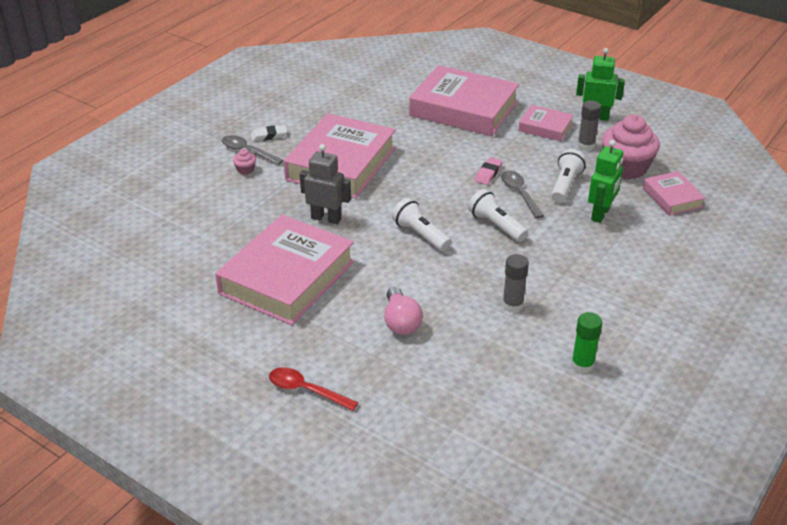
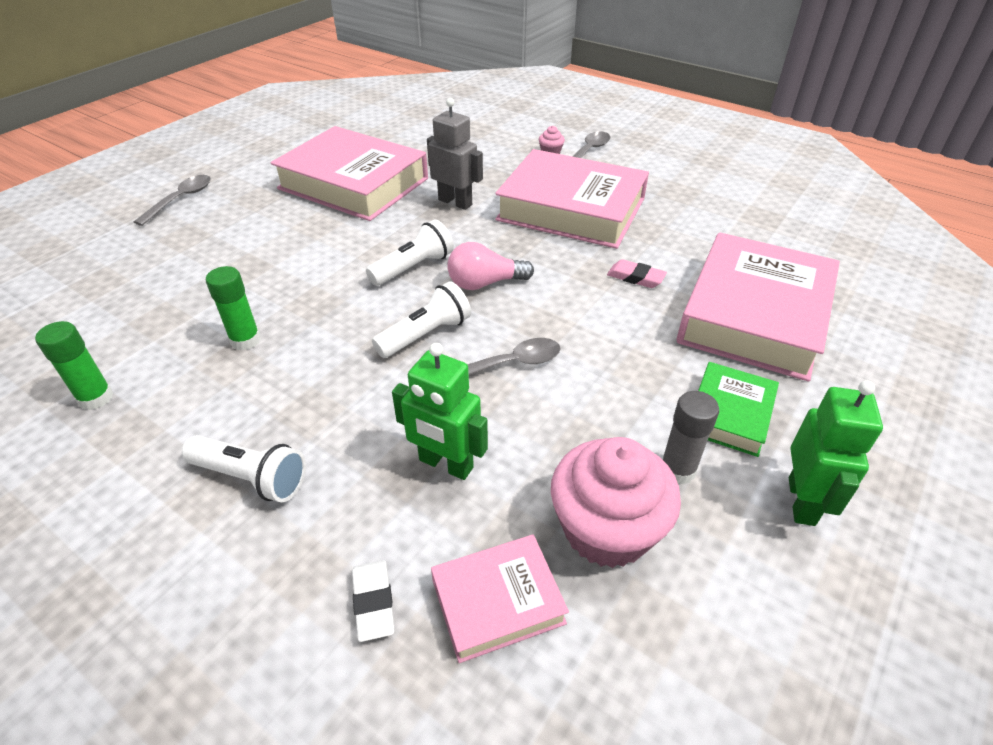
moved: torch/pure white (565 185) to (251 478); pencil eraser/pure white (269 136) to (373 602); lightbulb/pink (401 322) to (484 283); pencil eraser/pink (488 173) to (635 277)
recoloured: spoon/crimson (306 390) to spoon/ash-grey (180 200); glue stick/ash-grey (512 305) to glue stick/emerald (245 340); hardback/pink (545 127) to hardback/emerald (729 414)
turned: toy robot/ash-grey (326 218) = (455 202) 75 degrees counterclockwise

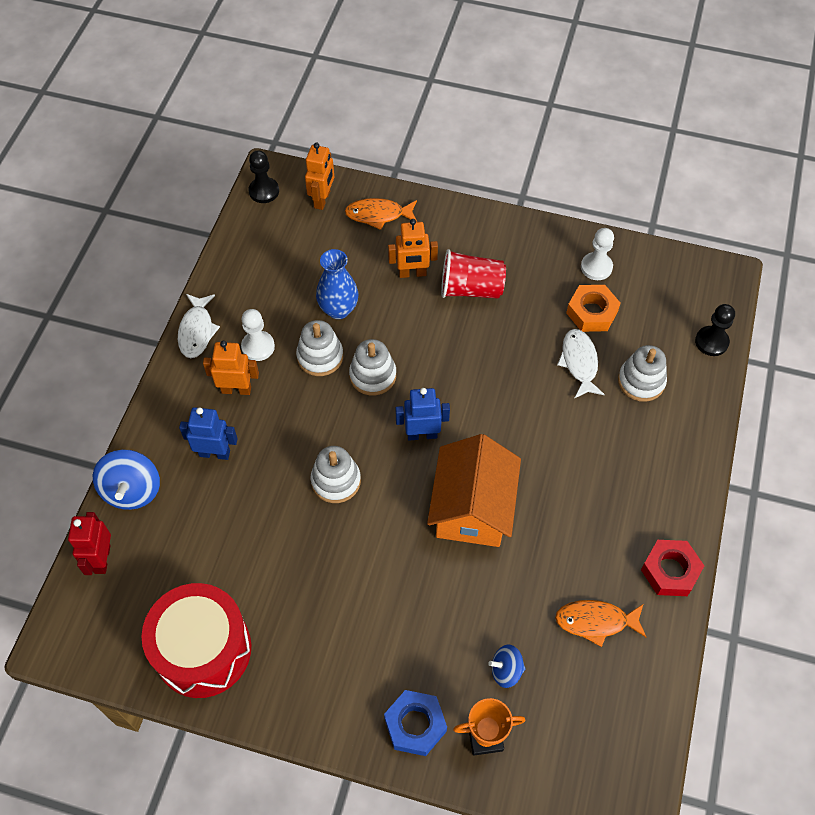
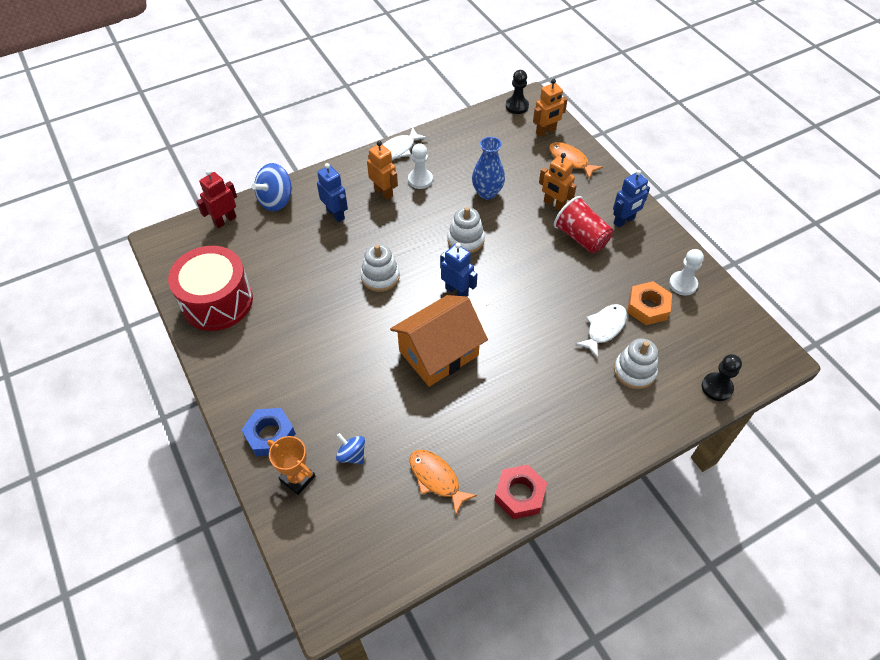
removed: stacking rings/pure white (320 356)
added: toy robot/blue (624 221)

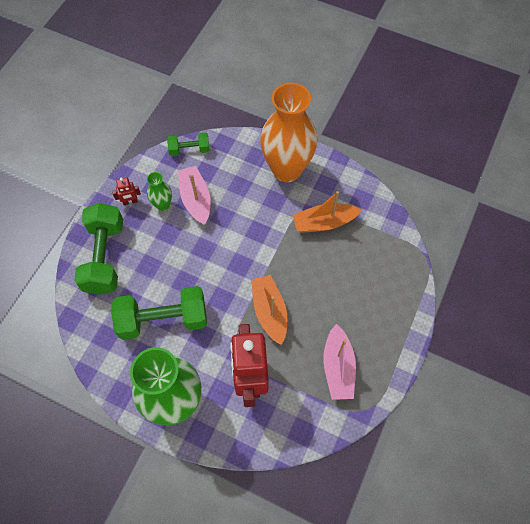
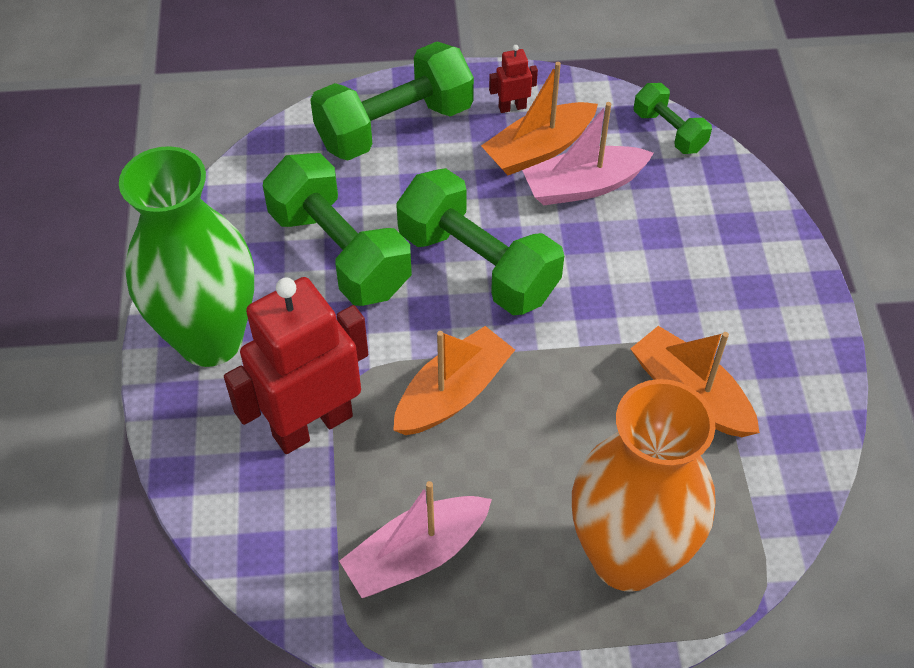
added: hand weight/emerald (478 265)
moved: tall vase/orange-coloured (287 169) to (627 557)
replaced: tall vase/emerald (163 205) to toy boat/orange-coloured (539 149)
turned: toy robot/crimson (130 202) = (512 107) 120 degrees clockwise; toy boat/pink (196 199) = (584 186) 150 degrees counterclockwise

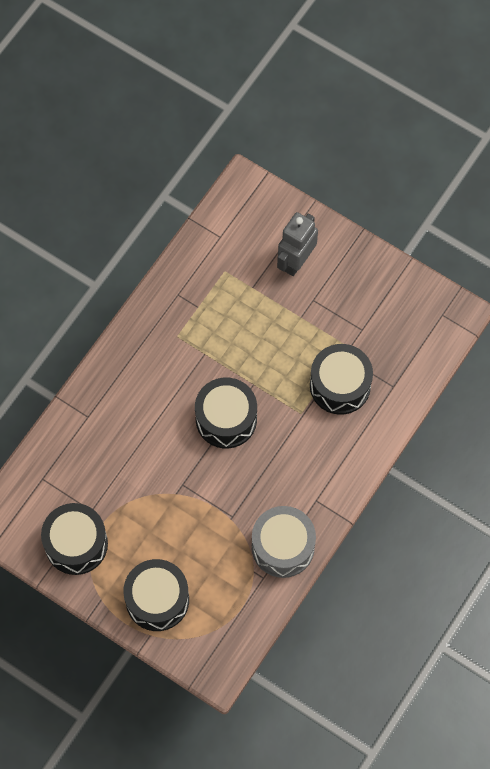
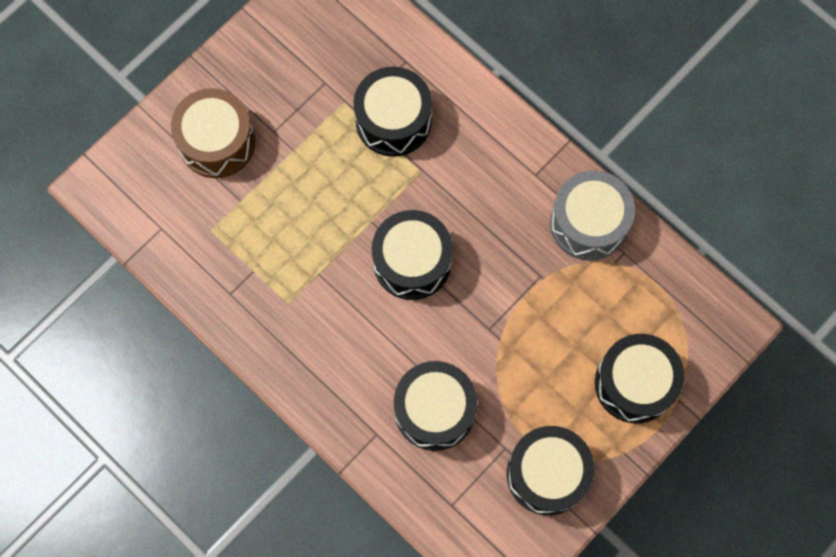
added: snare drum/black (434 410)
replaced: toy robot/ash-grey (296 261) to snare drum/russet (217 142)

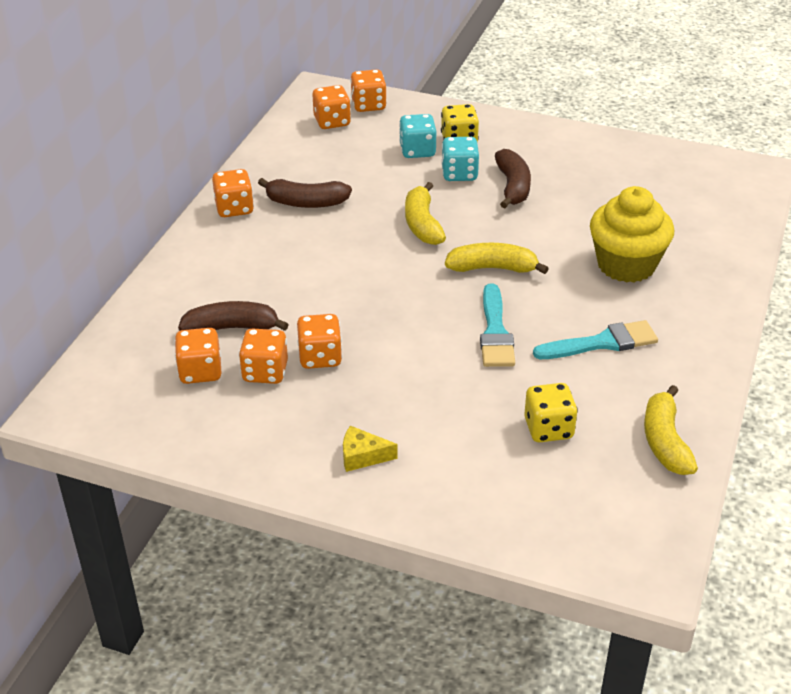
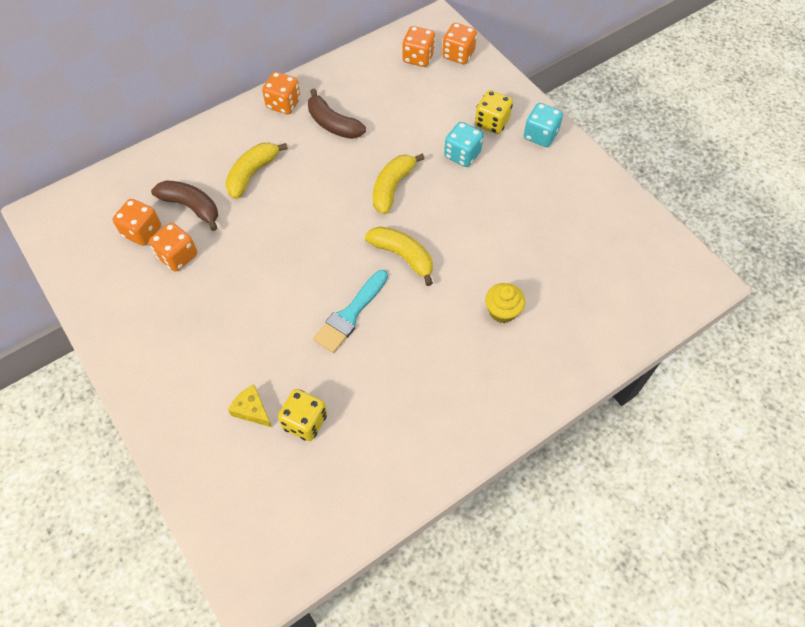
removed: die/orange-coloured (320 357); banana fruit/russet (513 187); paintbrush/teal (601 343)
moved: banana fruit/bright yellow (665 441) to (252 173); piece of cheese/bright yellow (362 456) to (252 410); die/teal (417 151) to (540 135)
resized: fairy cake/bright yellow (626 265) = (502 311) x0.53

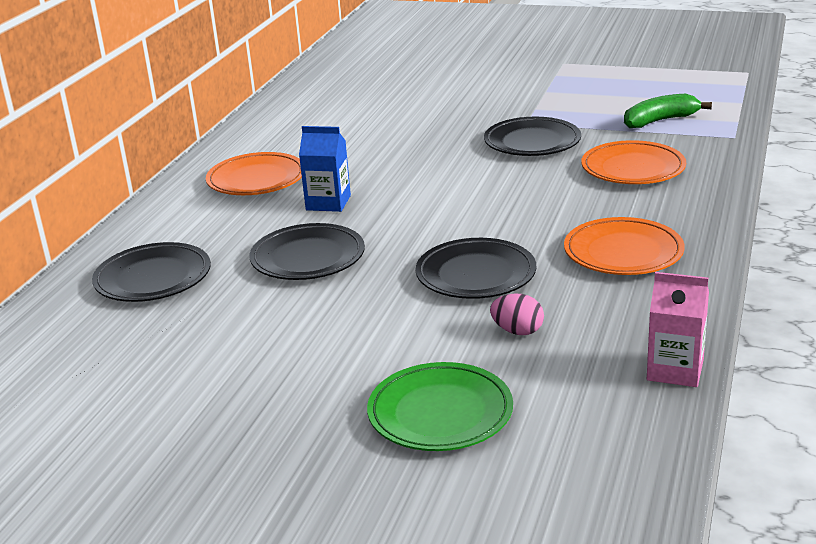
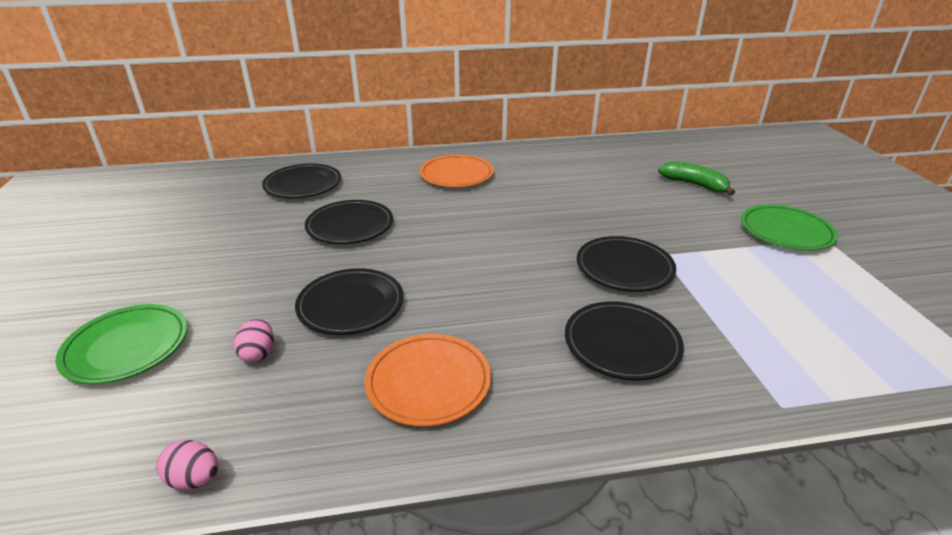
removed: milk carton/blue (328 203)
added: plate/emerald (786 232)
moved: banana fruit/emerald (660 121) to (694 185)
replaced: milk carton/pink (675 370) to toy egg/pink (194 479)
recoloured: plate/orange-coloured (633 168) to plate/black (621 344)

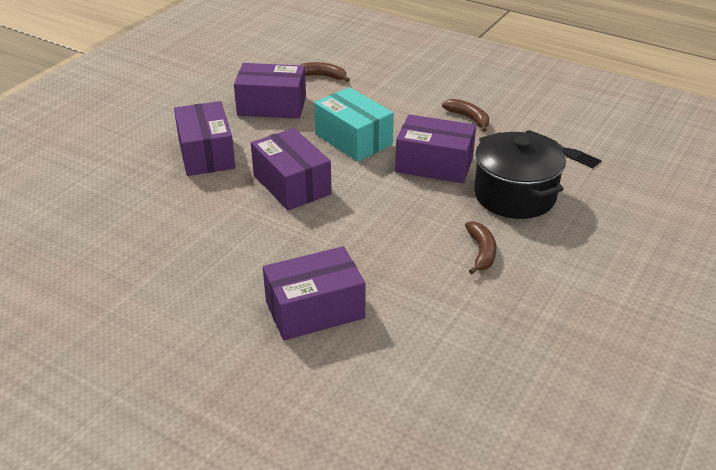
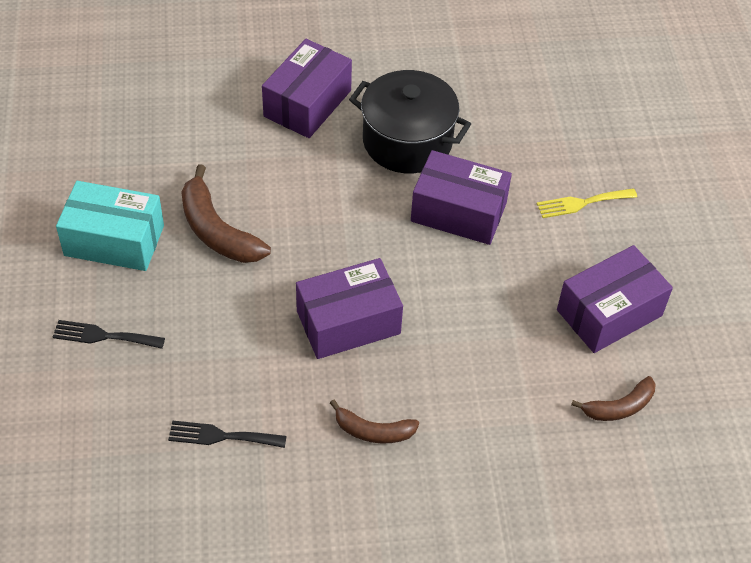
added: table fork/black (103 336)
moved: box/teal (353 139) to (114 240); pot/black (514 195) to (407 141)
replaced: box/royal purple (206 154) to table fork/bright yellow (582 203)
resized: banana fruit/russet (481 252) = (217 230) x1.63

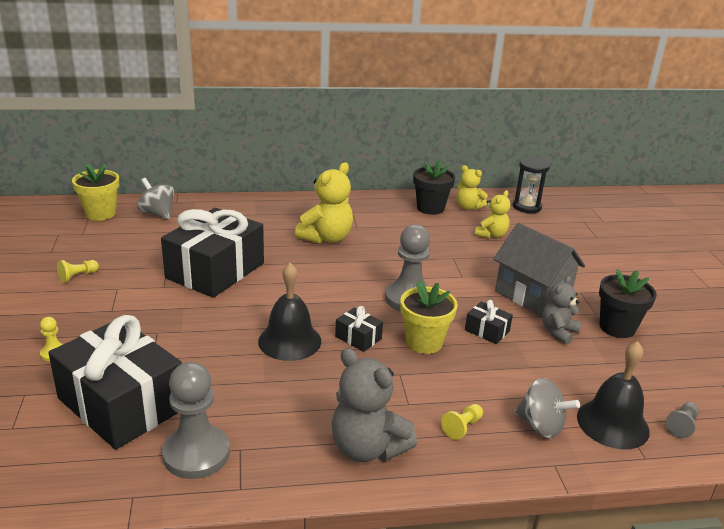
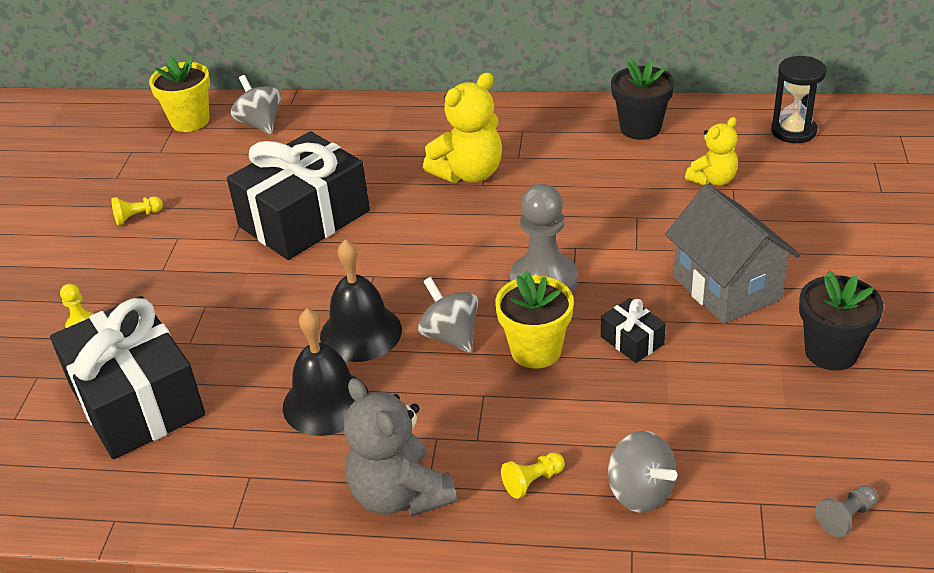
removed: pawn/ash-grey (196 454); teddy/bright yellow (468 207); teddy/ash-grey (558 332)
moved: hand bell/black (612 423) to (326 402)
replaced: present/black (358 338) to whirligig/ash-grey (450 336)

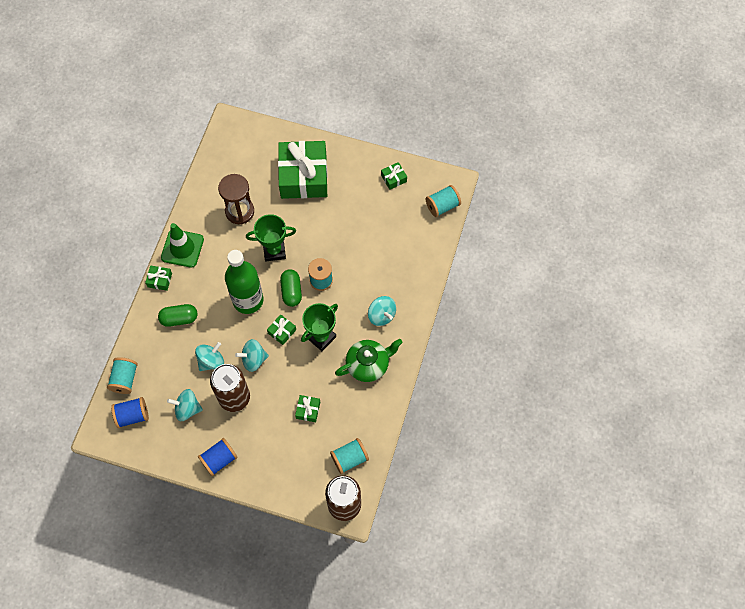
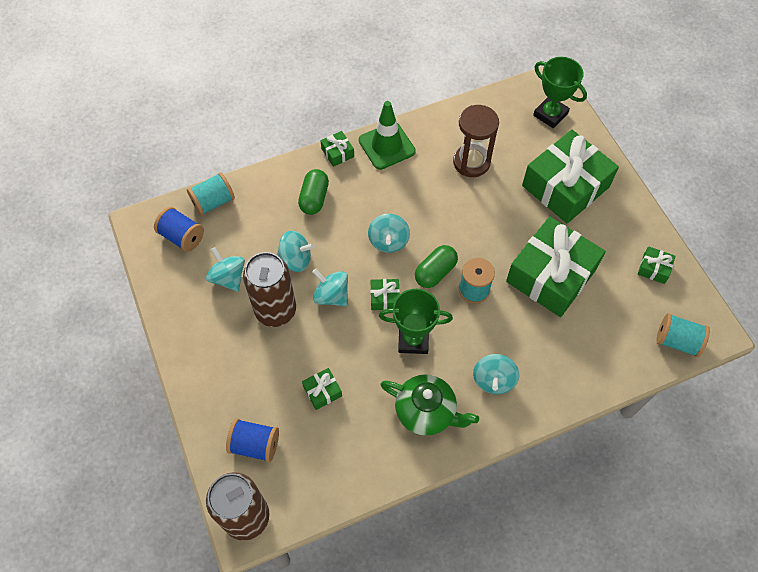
removed: spool/teal (349 458)
added: present/emerald (551 275)
moved: spool/blue (219 459) to (255 444); trophy/emerald (274 251) to (550 114)
replaced: flask/emerald (248 300) to whirligig/teal (388 241)
turned: pill shape/emerald (179 318) = (314 198) 60 degrees clockwise

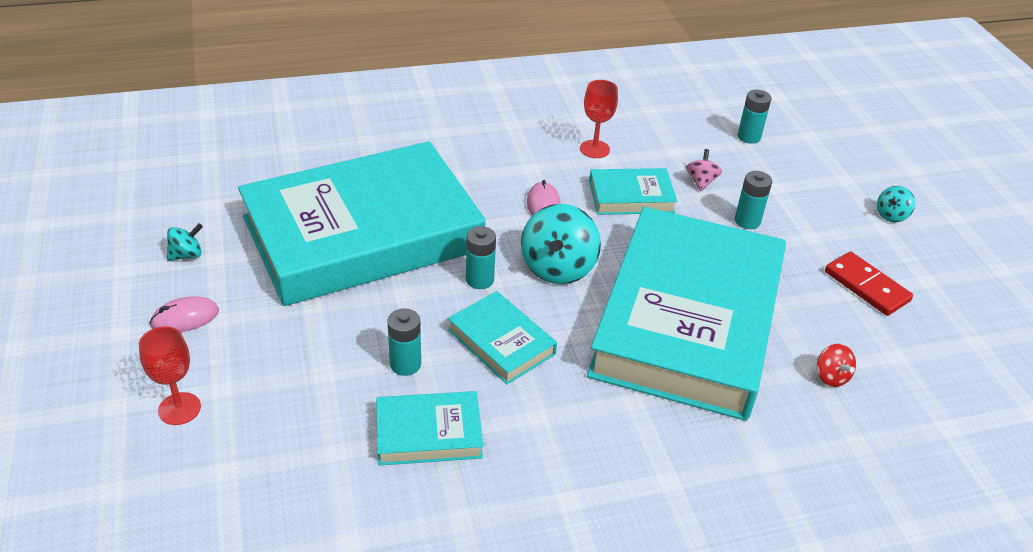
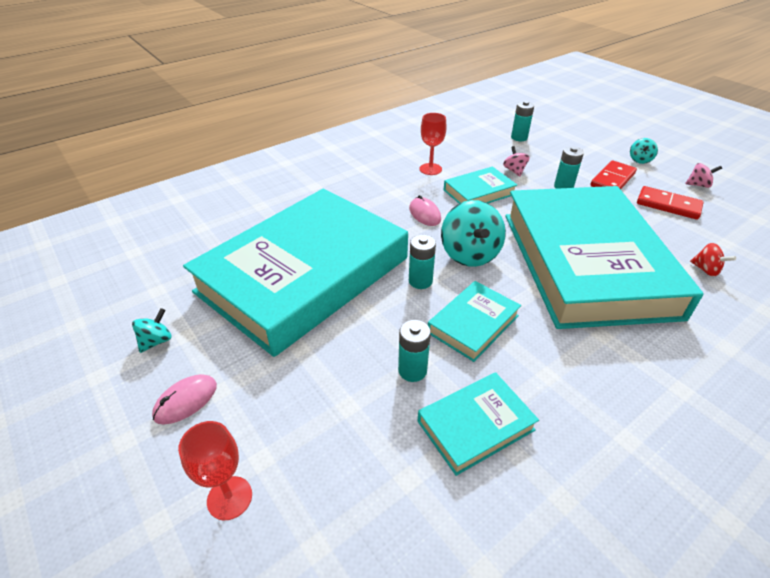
added: domino tile/crimson (612 180); whirligig/pink (698 185)
turned: hardback/teal (501 342) = (473 324) 75 degrees counterclockwise

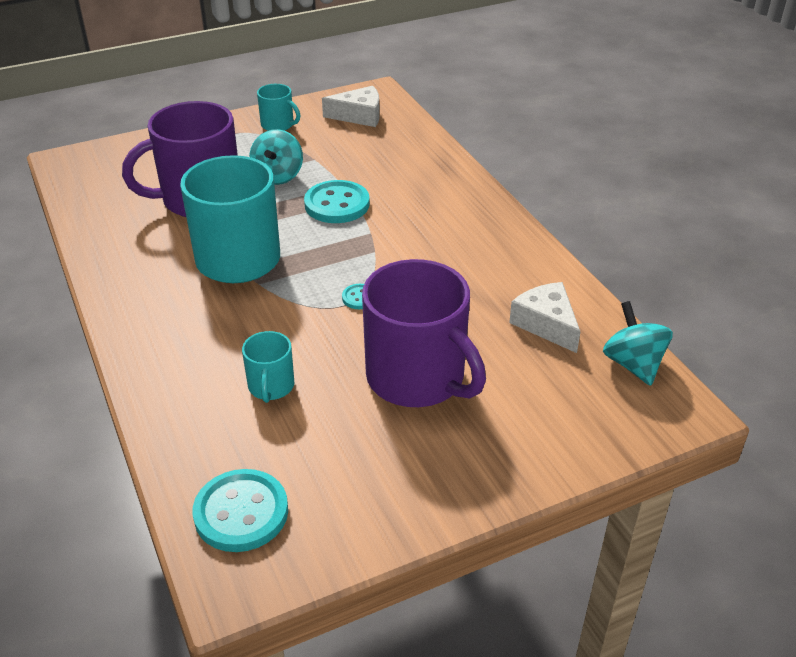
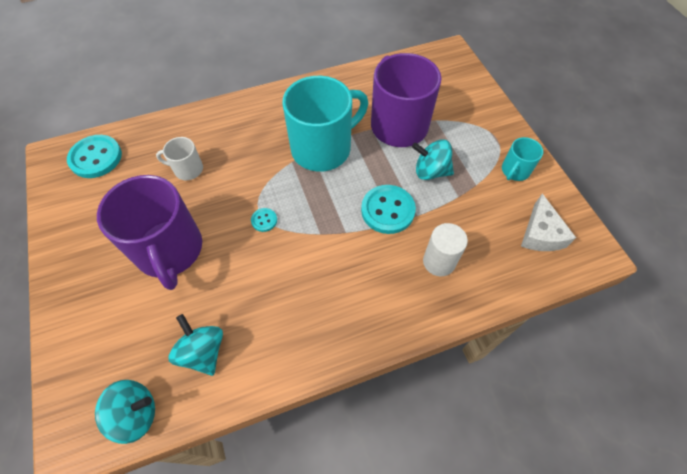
added: cylinder shape/pure white (439 262)
replaced: piece of cheese/pure white (546 324) to whirligig/teal (203 351)
recoloured: mug/teal (271 387) to mug/pure white (187 169)
turned: mug/royal purple (417 378) = (169 250) 75 degrees counterclockwise

